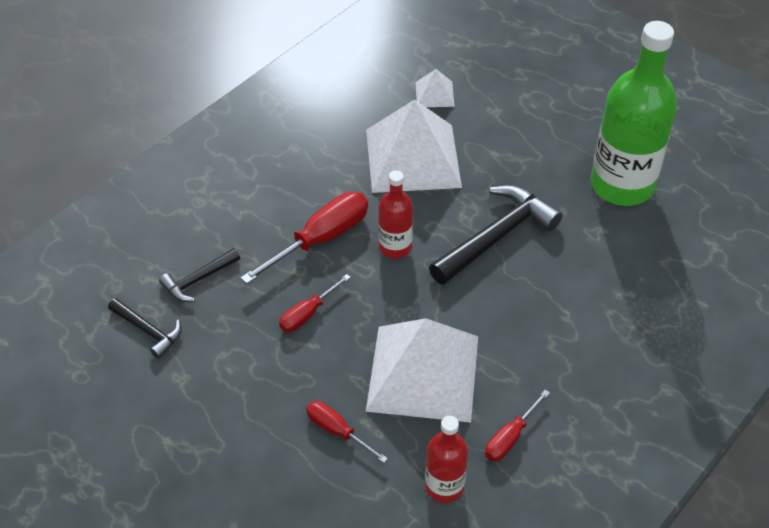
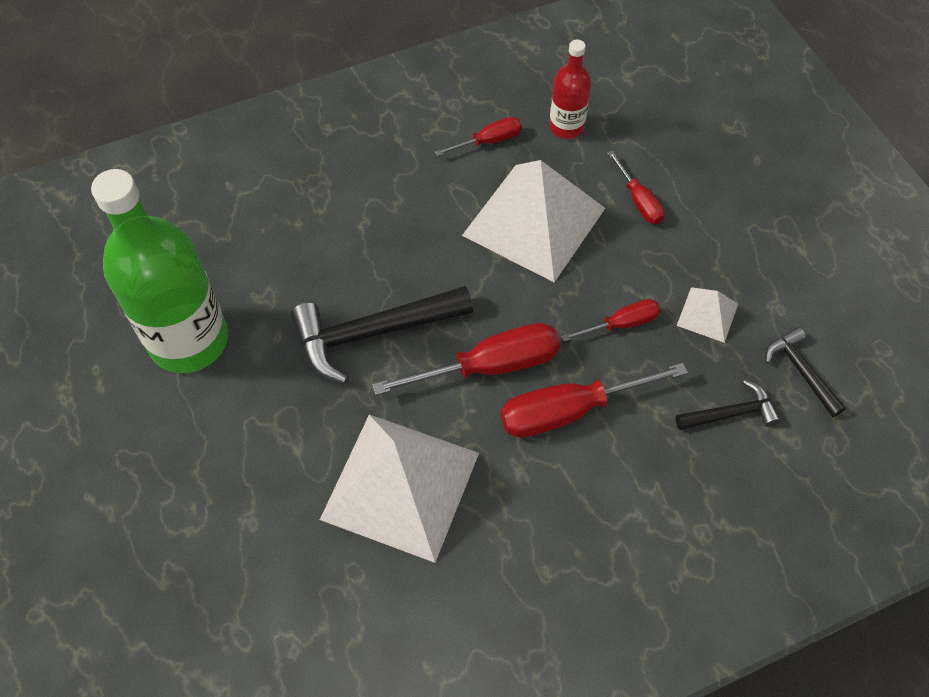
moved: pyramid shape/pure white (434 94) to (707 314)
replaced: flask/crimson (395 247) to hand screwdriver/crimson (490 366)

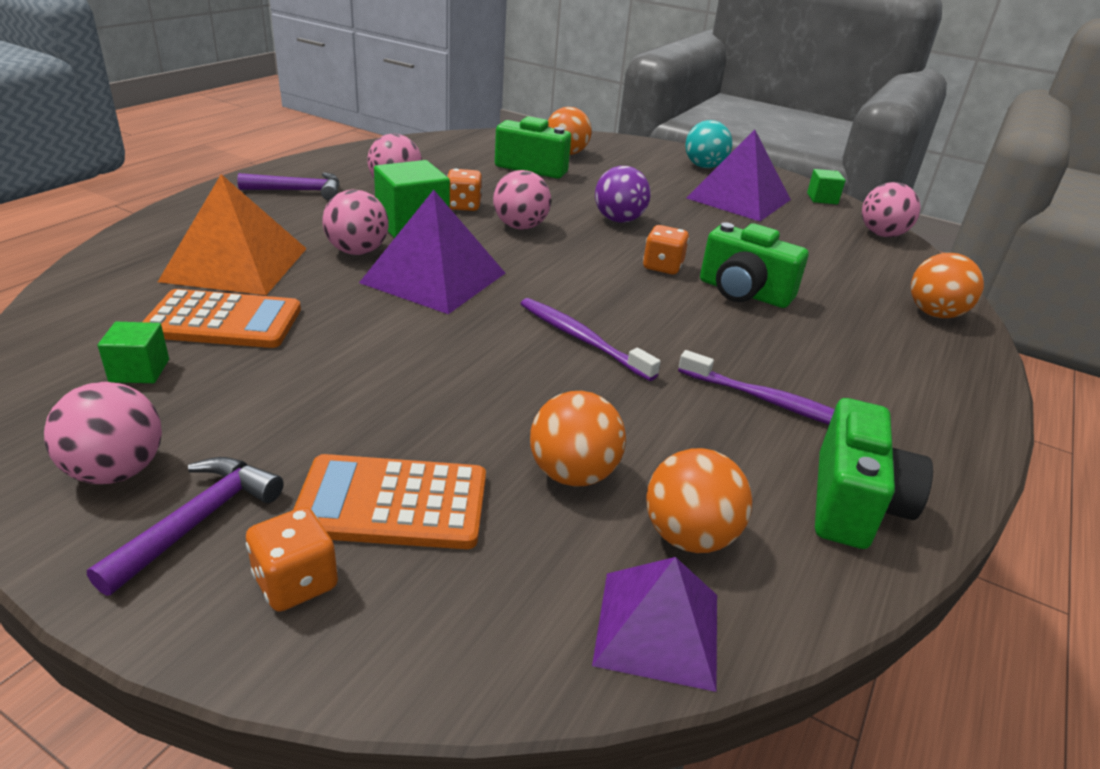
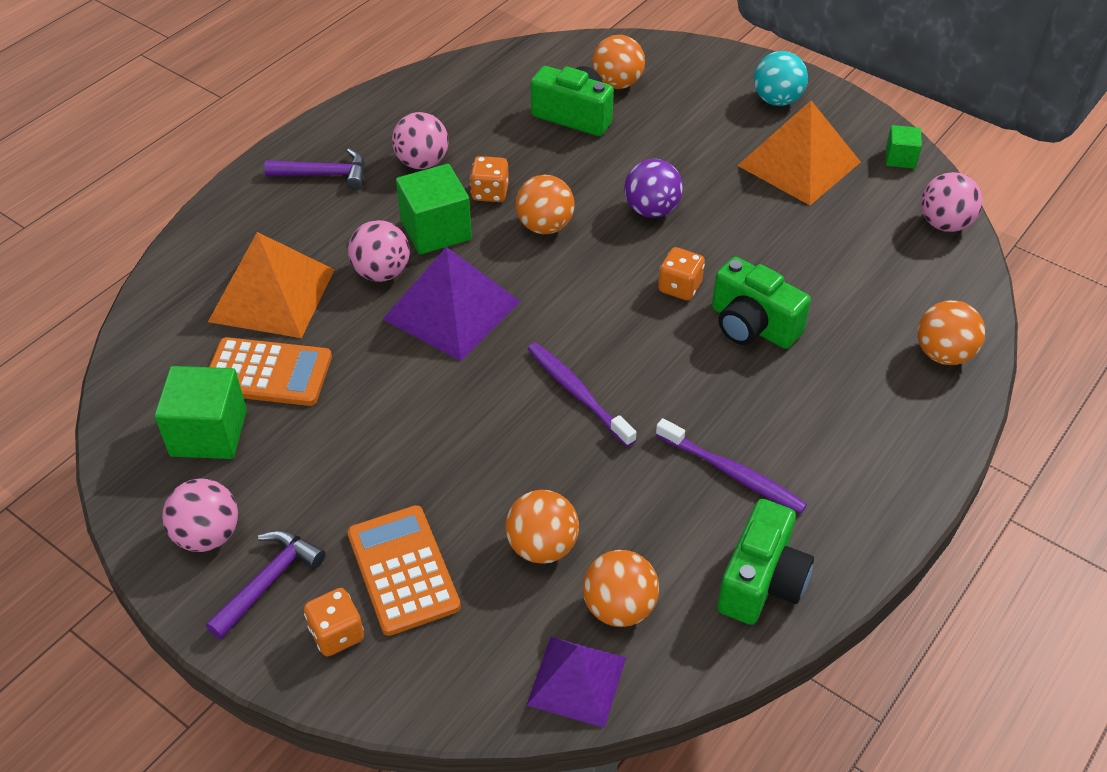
recoloured: sphere/pink (520 227) to sphere/orange-coloured (545 226); pyramid shape/royal purple (738 199) to pyramid shape/orange-coloured (798 163)
turned: pocket calculator/orange-coloured (392 503) = (403 570) 60 degrees clockwise
resized: block/emerald (139 371) = (209 433) x1.83

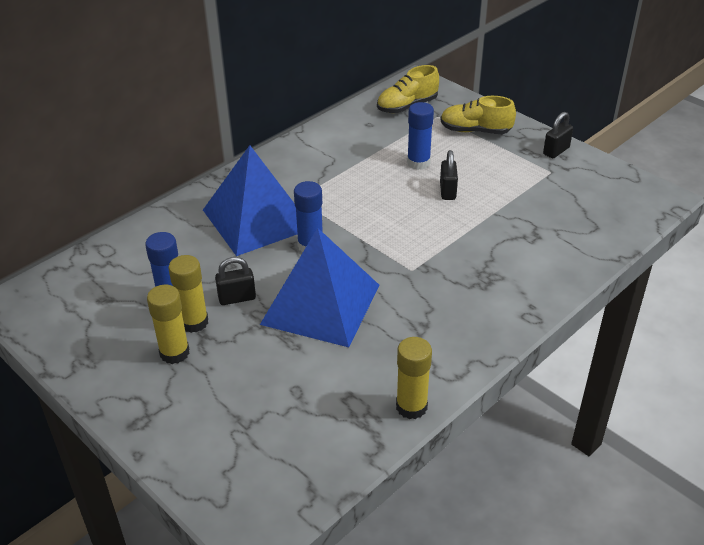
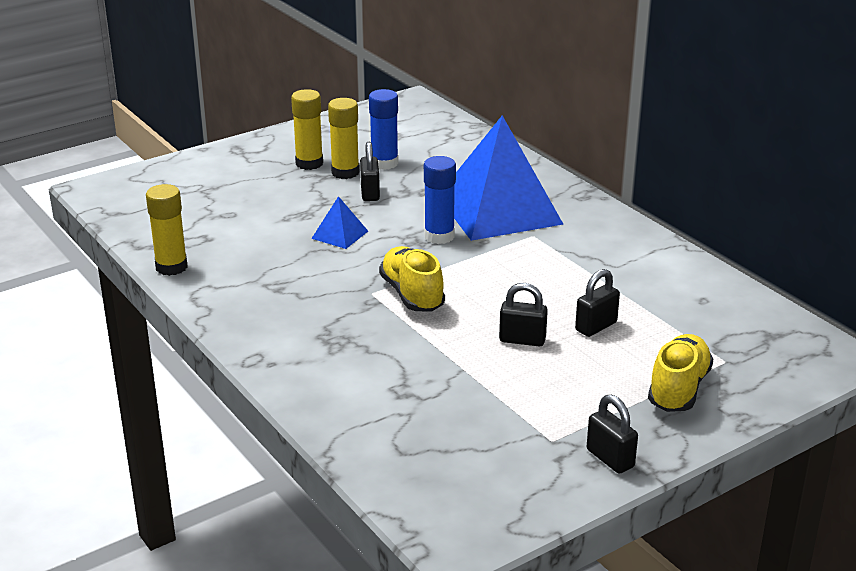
moved: shoe/bright yellow (407 106) to (412 294)
replaced: glue stick/blue (418 163) to small lock/black (596 326)
resized: pyramid shape/blue (321 304) = (340 234) x0.41

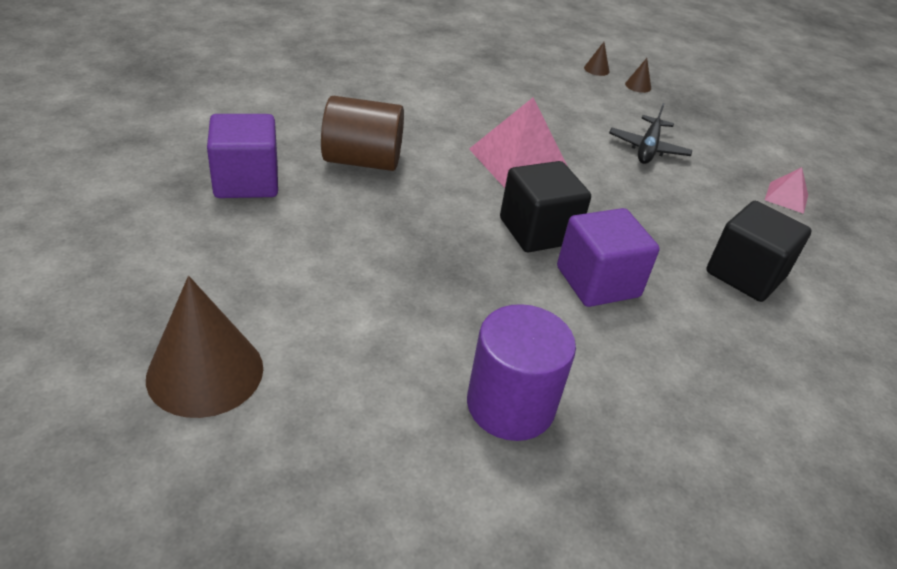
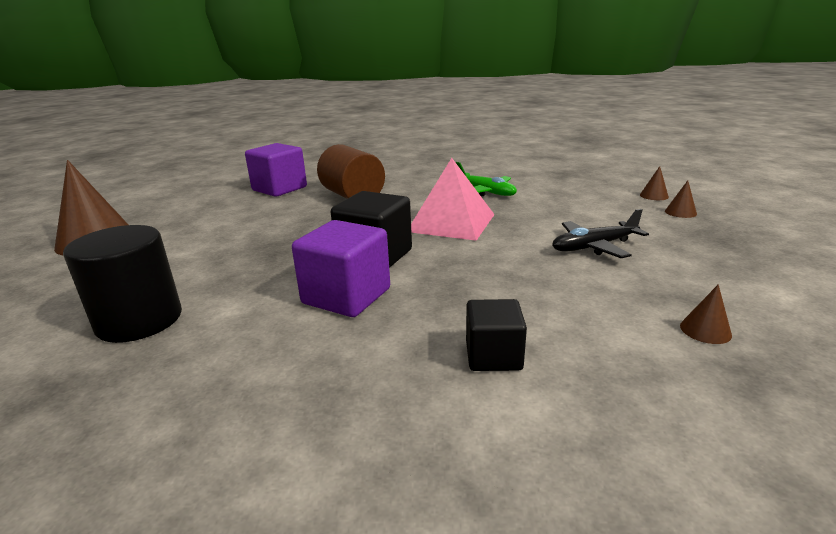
added: aeroplane/emerald (485 192)
replaced: pyramid shape/pink (786 197) to solid cone/russet (705 330)
recoloured: cylinder shape/royal purple (510 405) to cylinder shape/black (139 320)
resized: block/black (745 274) = (493 356) x0.63

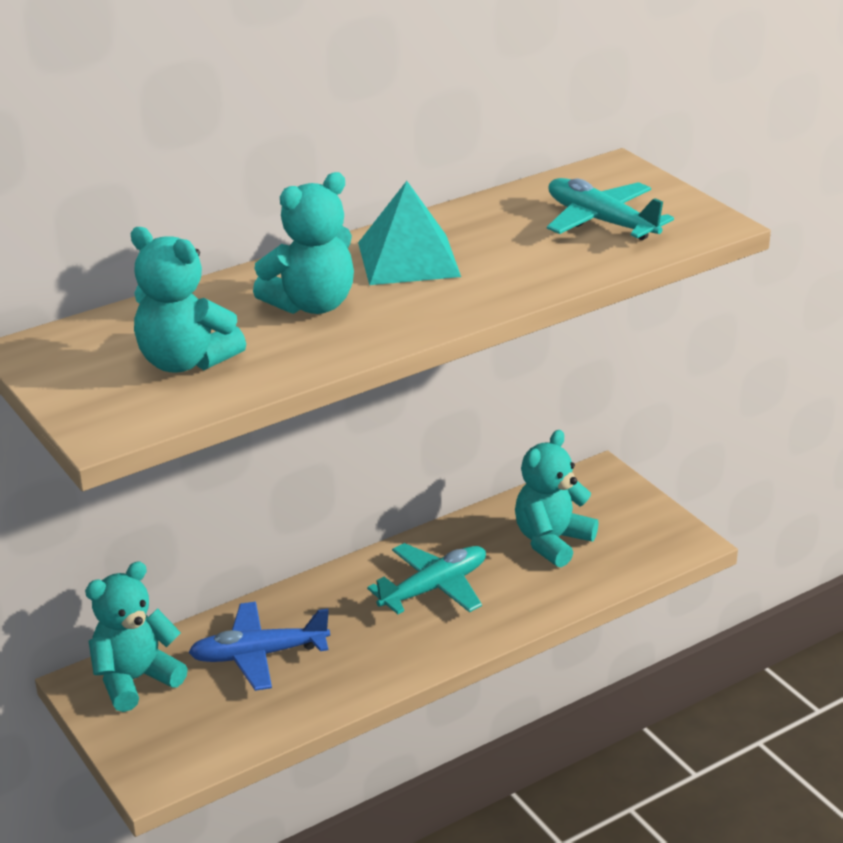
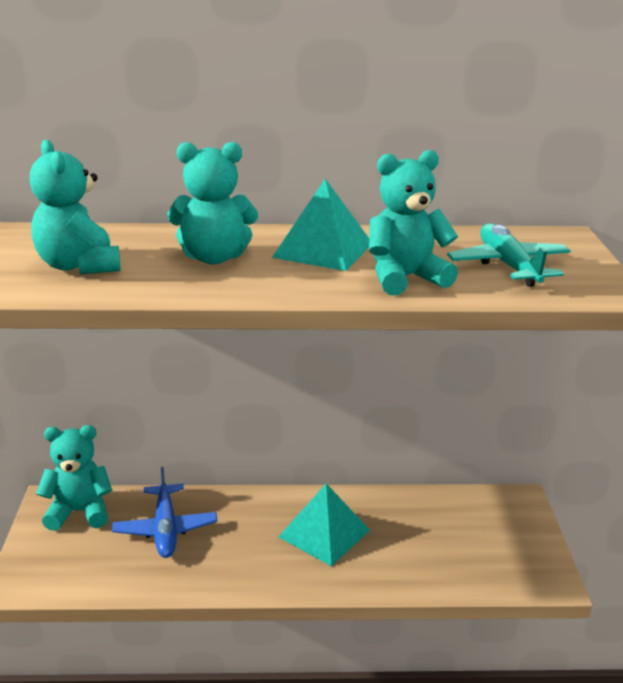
moved: teddy/teal (552 541) to (405 278)
replaced: aeroplane/teal (434 588) to pyramid shape/teal (324 533)
turned: aeroplane/blue (258 655) = (166 529) 120 degrees counterclockwise

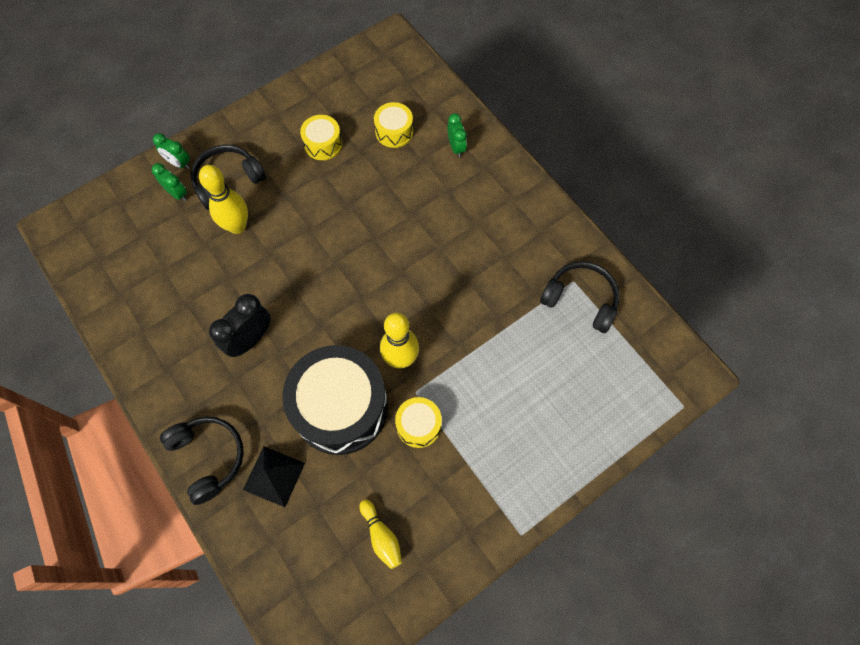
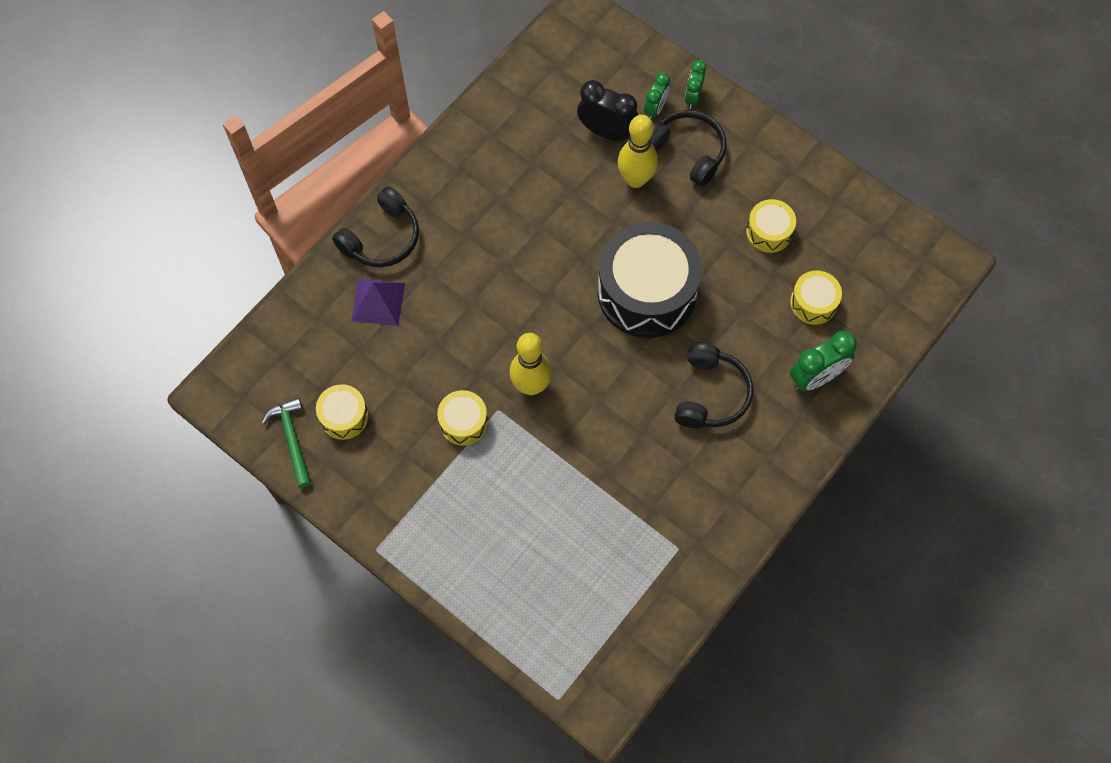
added: hammer/emerald (292 439)
moved: alarm clock/black (250 339) to (606 132); snare drum/black (340 407) to (647 292); headset/black (580 300) to (710 394)
replaced: skittle/bright yellow (381 536) to snare drum/bright yellow (344 416)
recoloured: pyramid shape/black (274 476) to pyramid shape/royal purple (378 302)
resized: alarm clock/emerald (456 147) = (816 377) x1.61

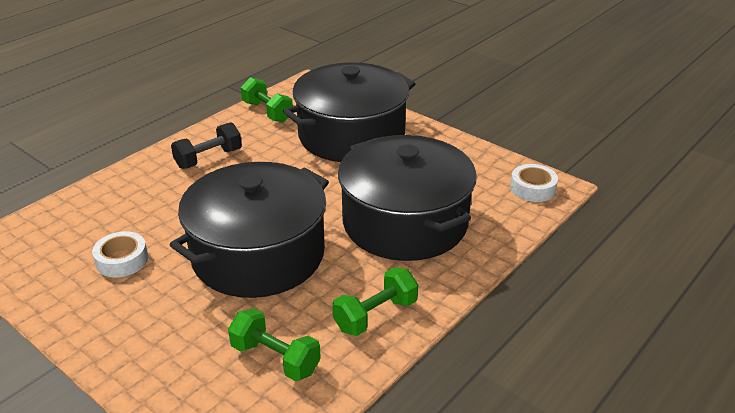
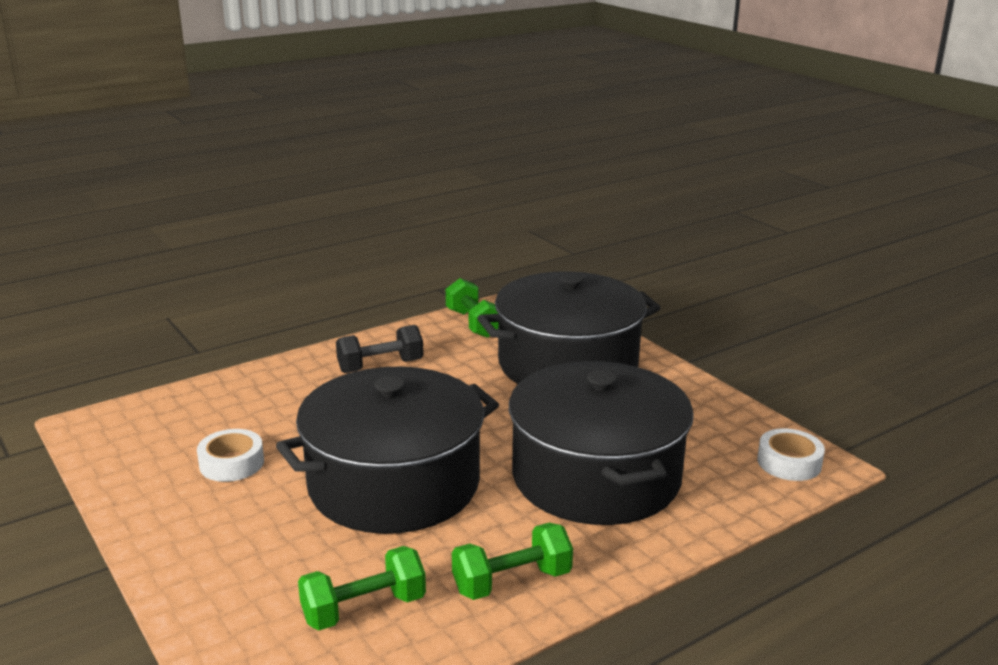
turned: hand weight/emerald (275 358) = (364 609) 75 degrees counterclockwise

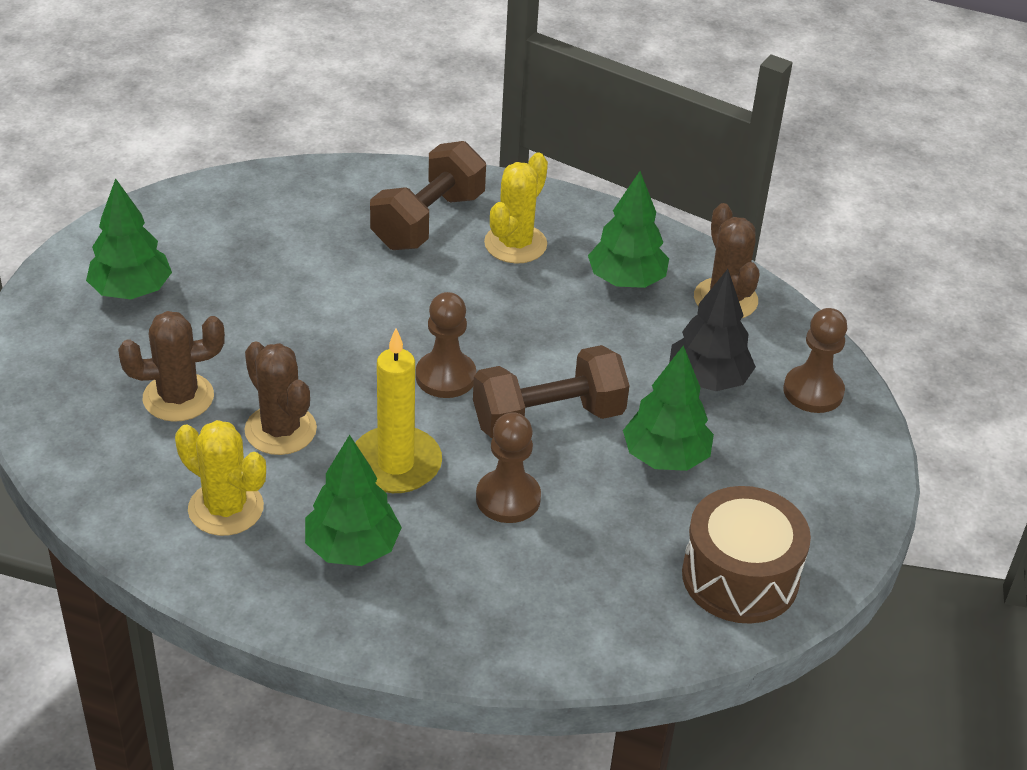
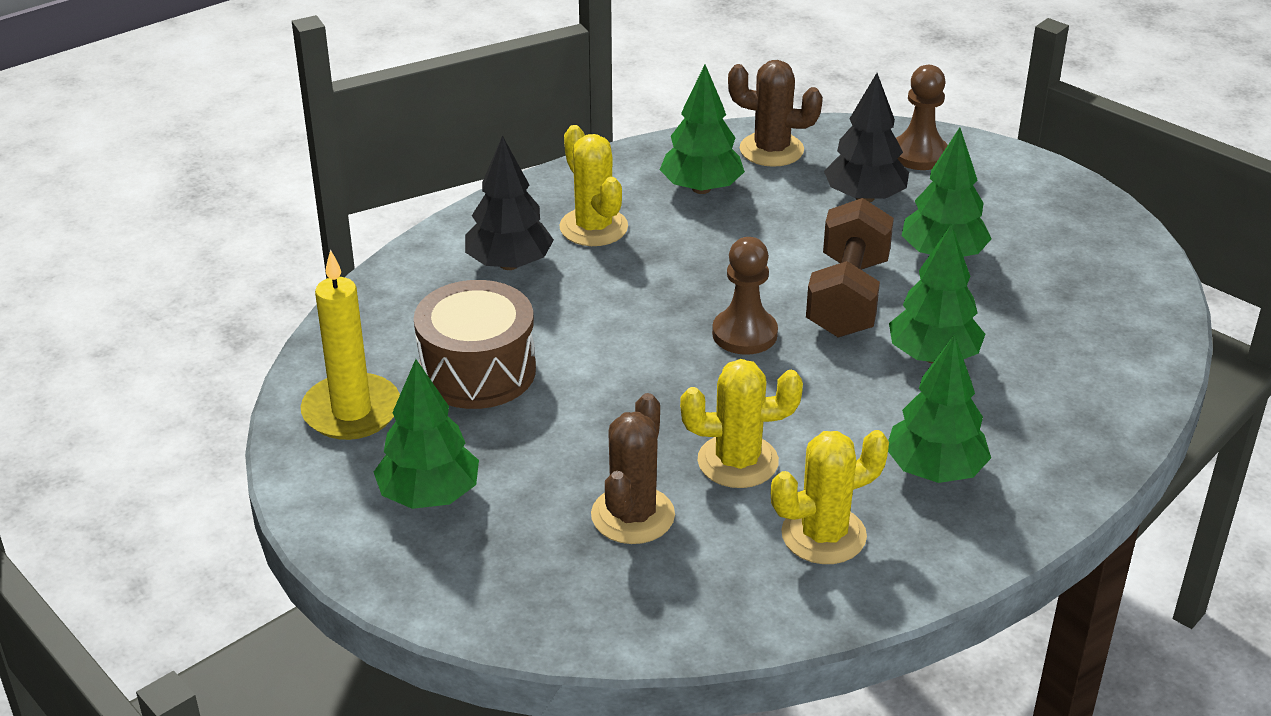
moved: candle/bright yellow (396 464) to (351 411); snare drum/russet (740 577) to (477 371)
replaced: hand weight/russet (428 221) to fir tree/black (509 264); pawn/russet (508 498) to fir tree/emerald (933 356)
recoloured: prickly plant/russet (280 430) to prickly plant/bright yellow (738 461)

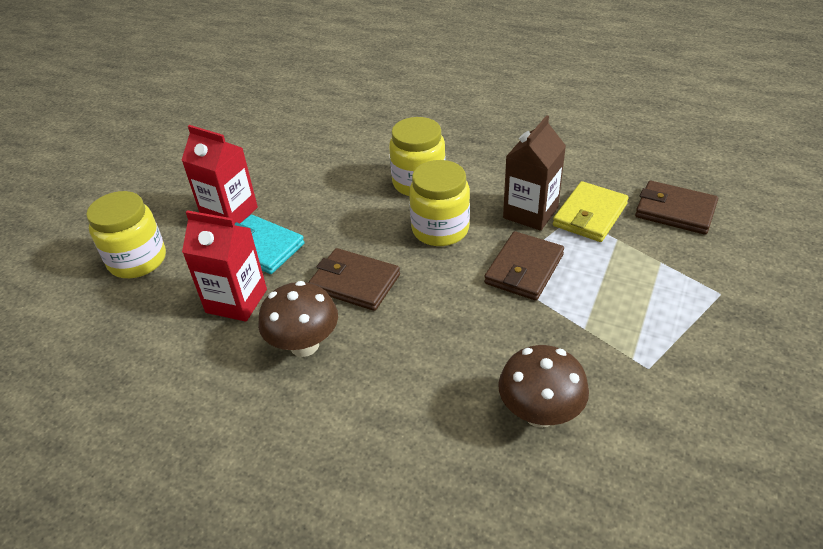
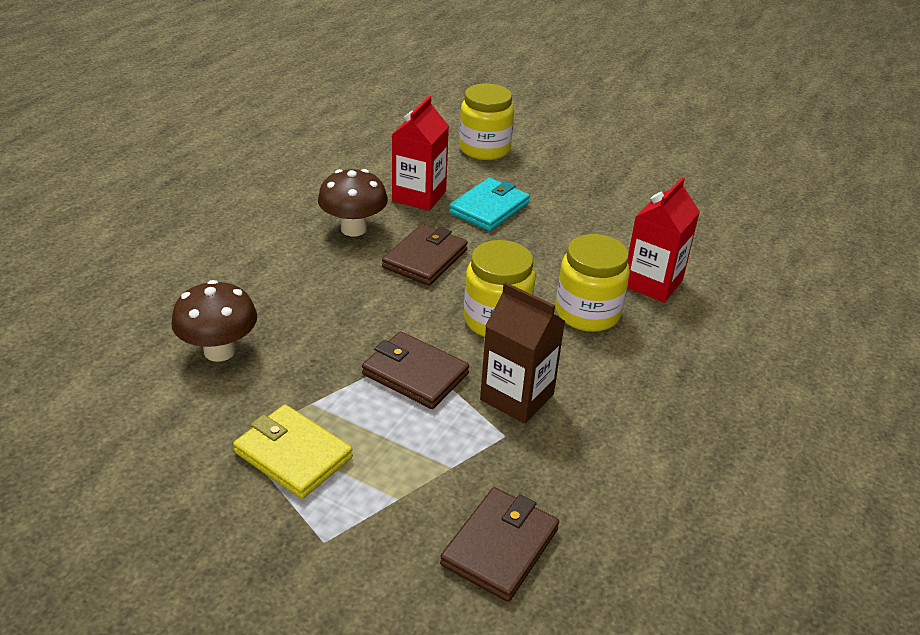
moved: wallet/bright yellow (590 215) to (293 455); milk carton/crimson (230 213) to (652 283)

